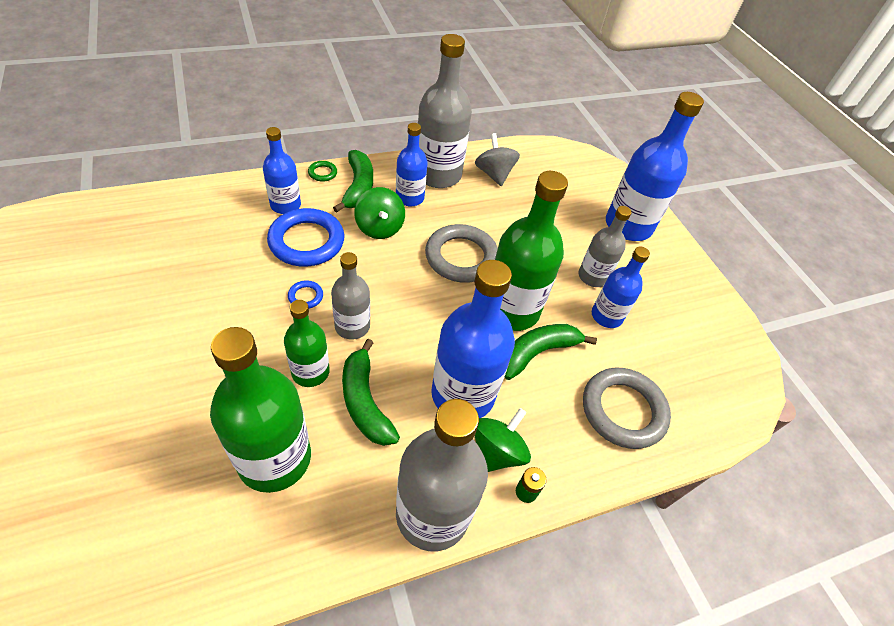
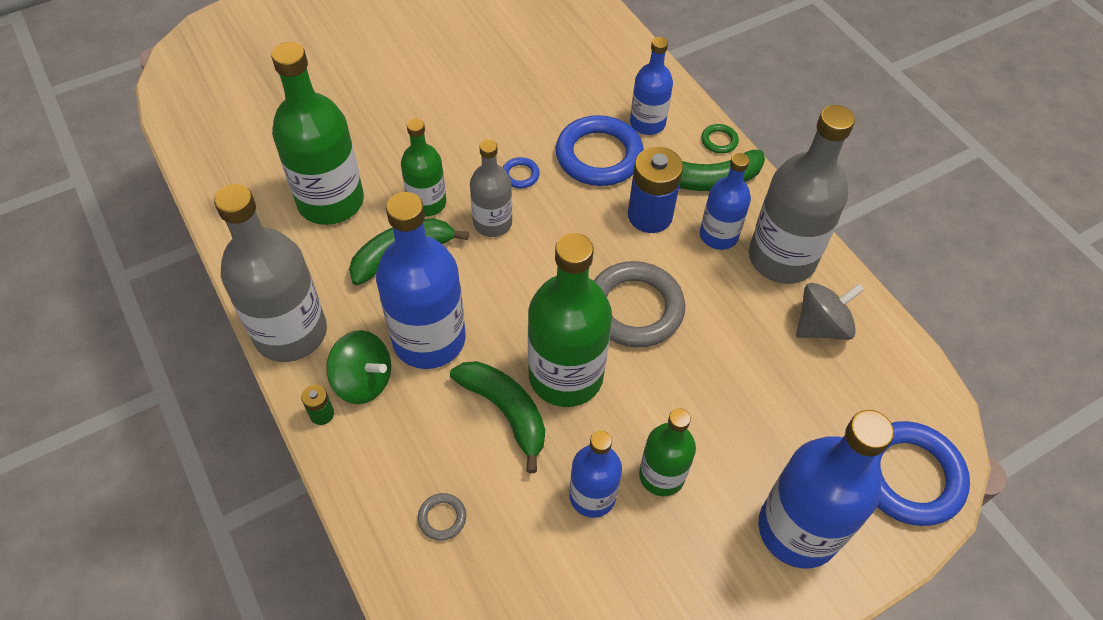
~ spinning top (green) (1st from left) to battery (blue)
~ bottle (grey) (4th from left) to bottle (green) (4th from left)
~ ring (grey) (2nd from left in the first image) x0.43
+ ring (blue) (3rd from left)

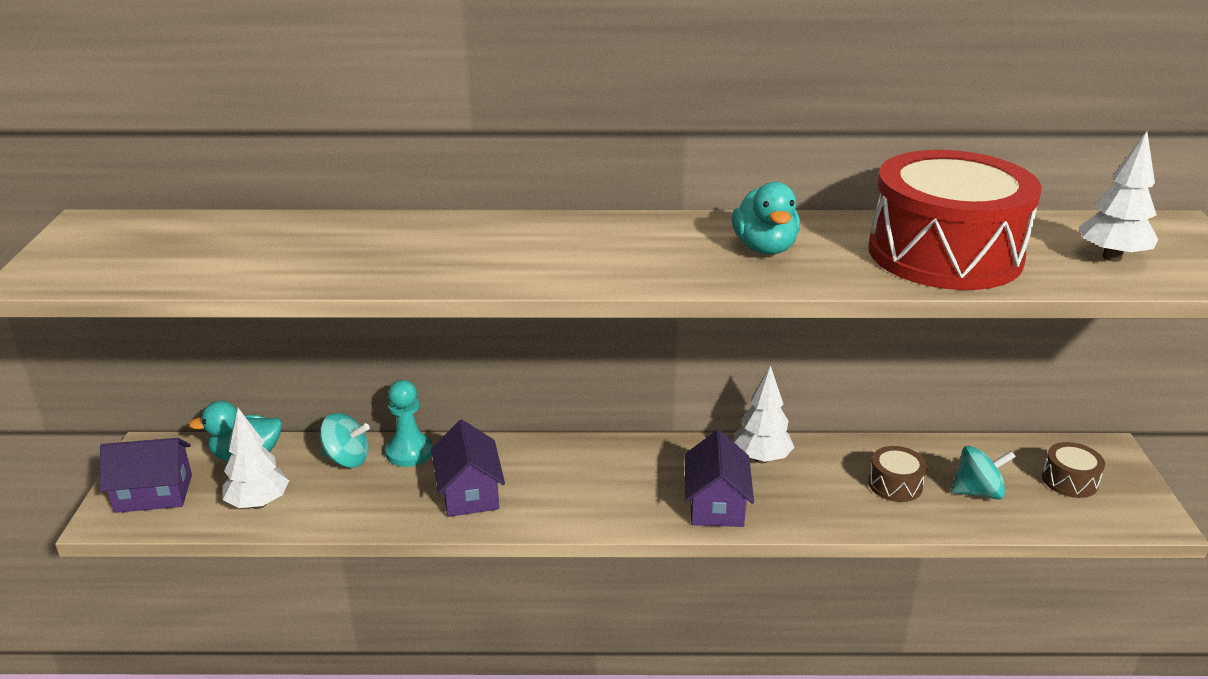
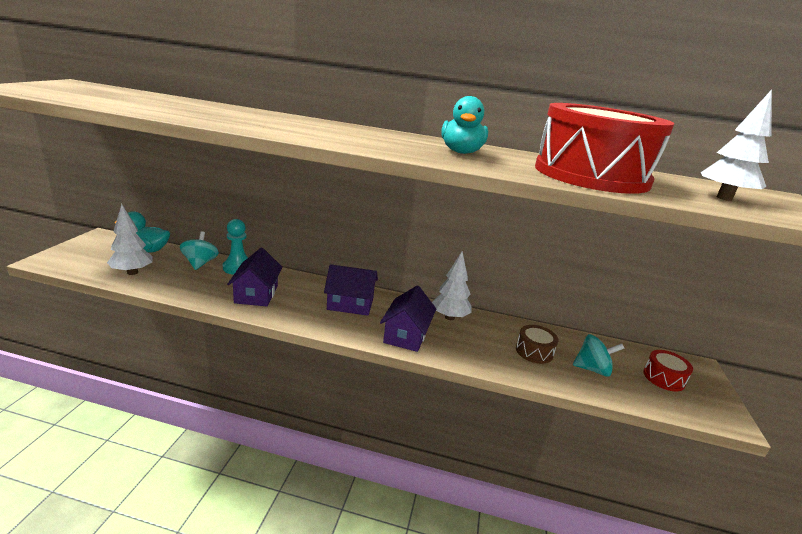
~ house (purple) (1st from left in the first image) to house (purple) (2nd from left)
~ spinning top (turquoise) (1st from left) 120 degrees counterclockwise
~ drum (brown) (2nd from left) to drum (red) (2nd from left)

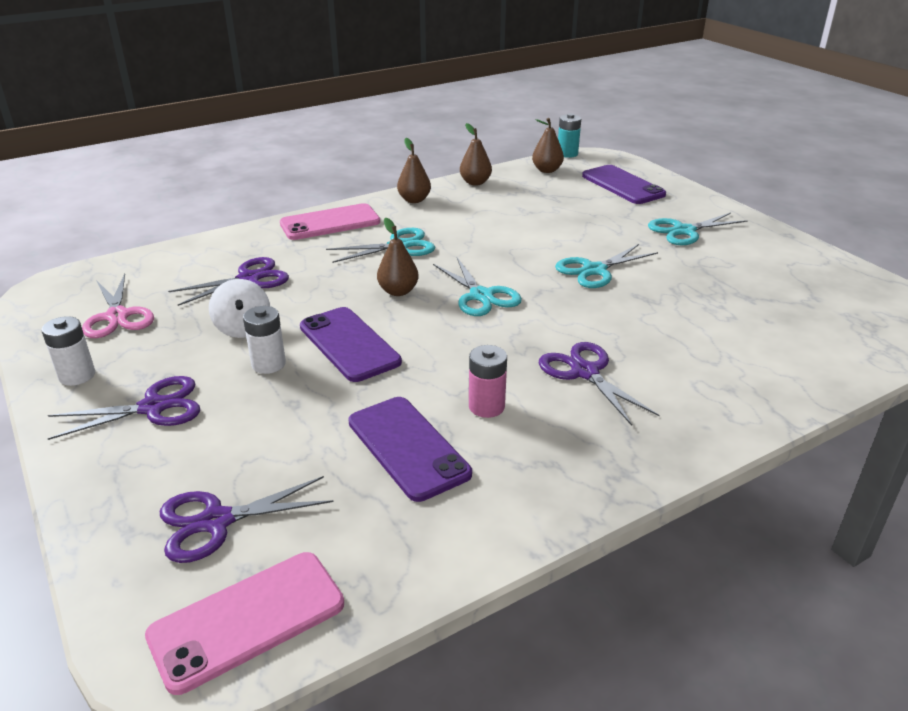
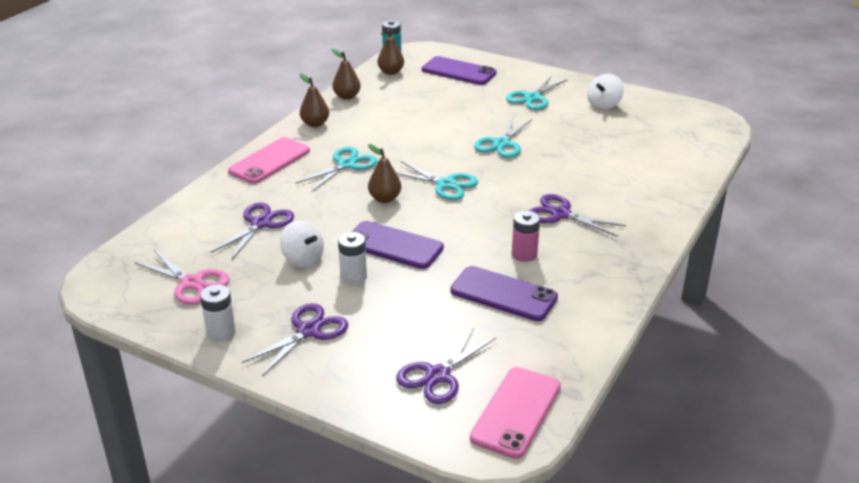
+ spinning top (white) (2nd from left)

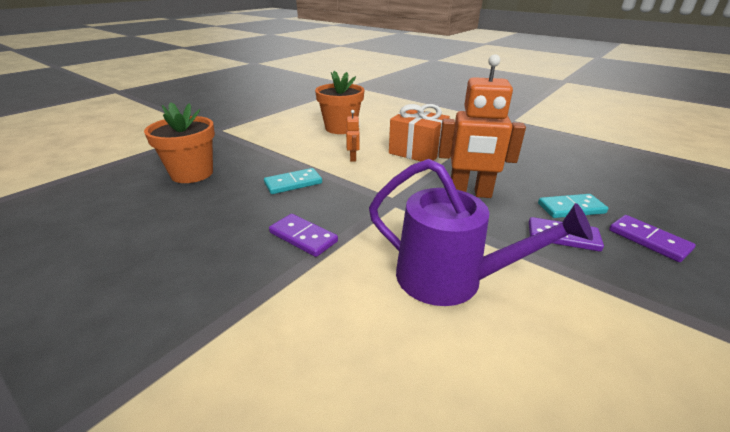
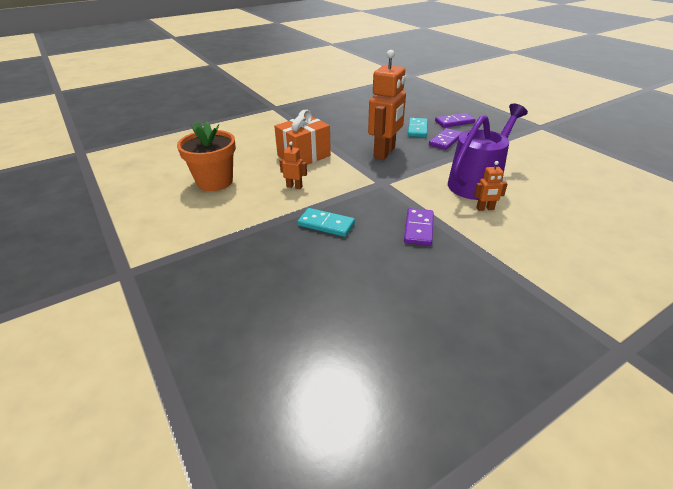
- flower pot (orange) (1st from left)
~ domino (turquoise) (1st from left) 60 degrees counterclockwise
~ domino (purple) (1st from left) 45 degrees counterclockwise
+ robot (orange) (3rd from left)

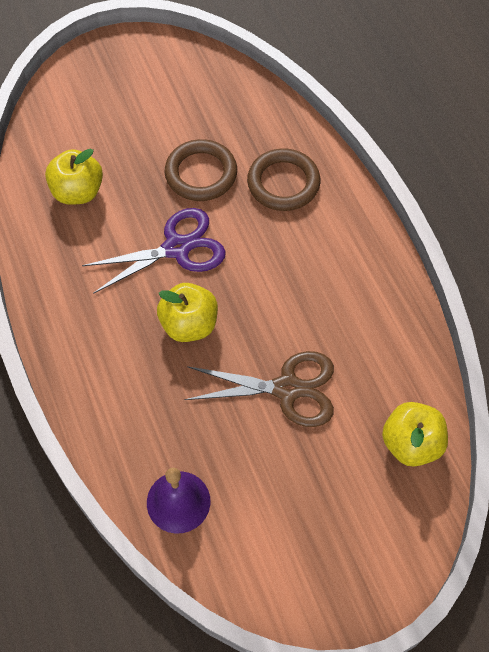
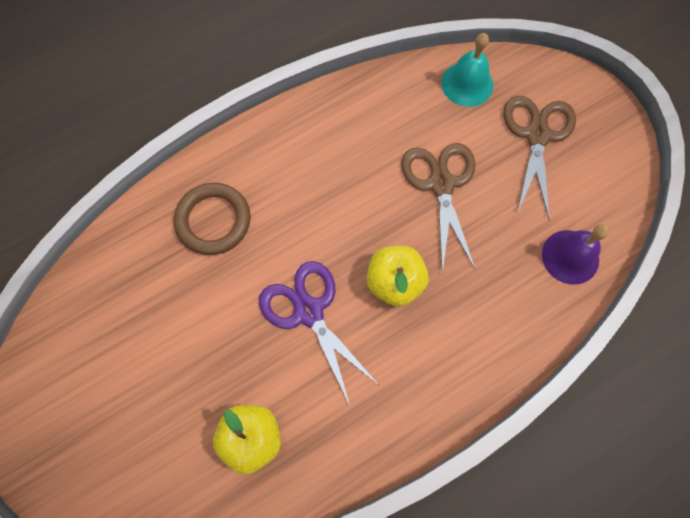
- ring (brown) (1st from left)
~ apple (yellow) (3rd from left) to bell (turquoise)
+ scissors (brown) (2nd from left)

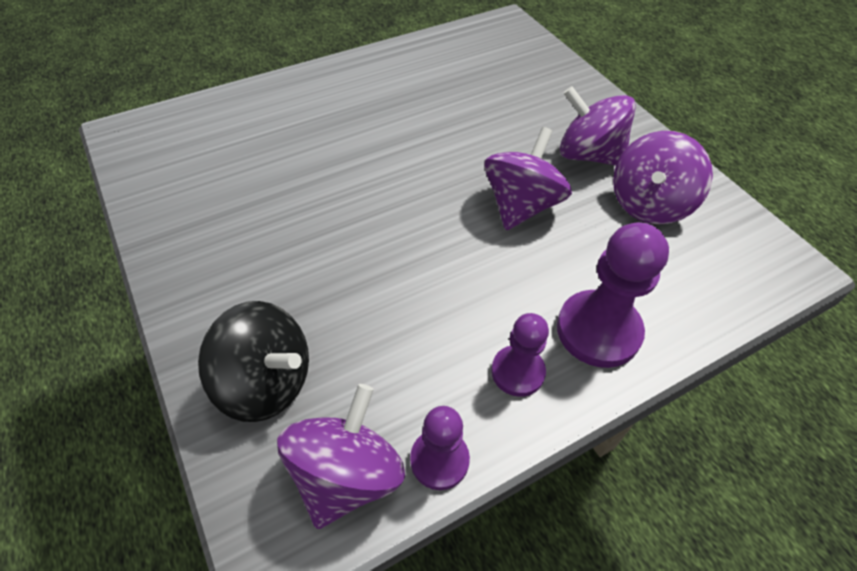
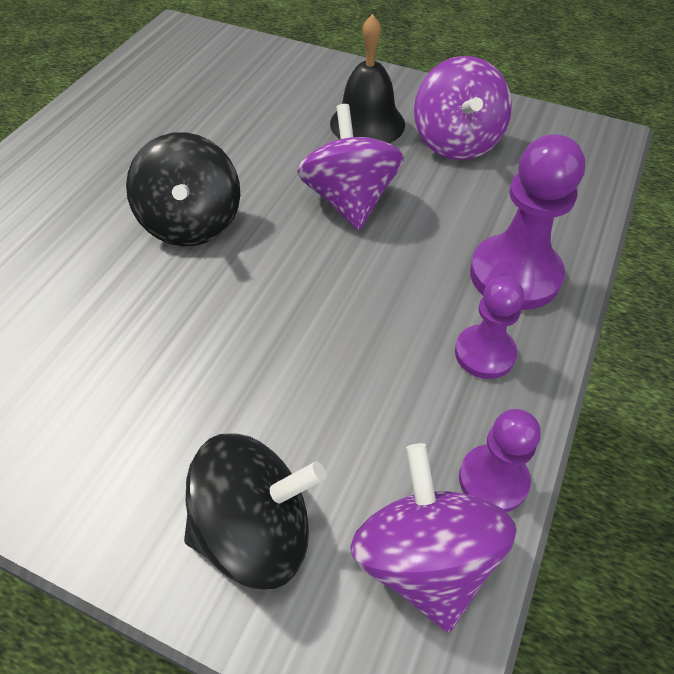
~ spinning top (purple) (3rd from left) to bell (black)
+ spinning top (black) (1st from left)

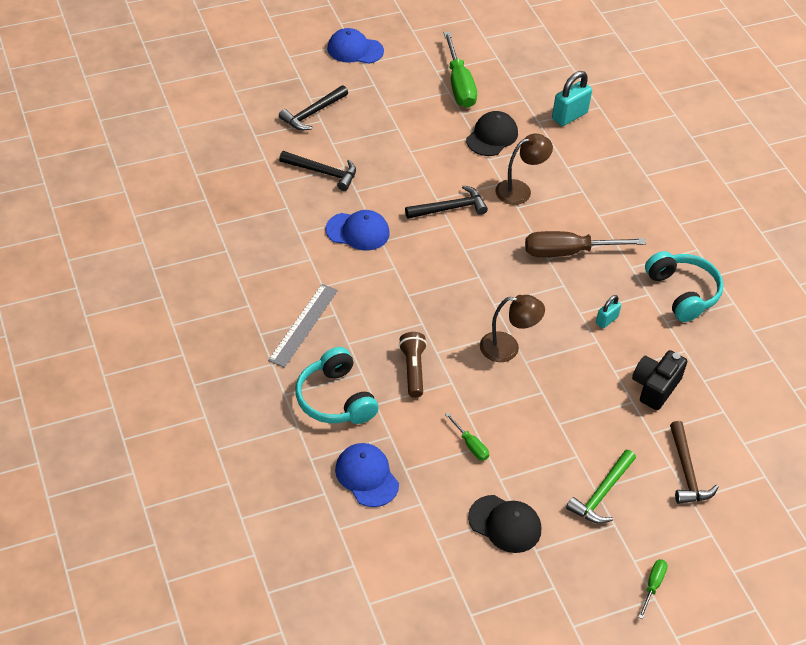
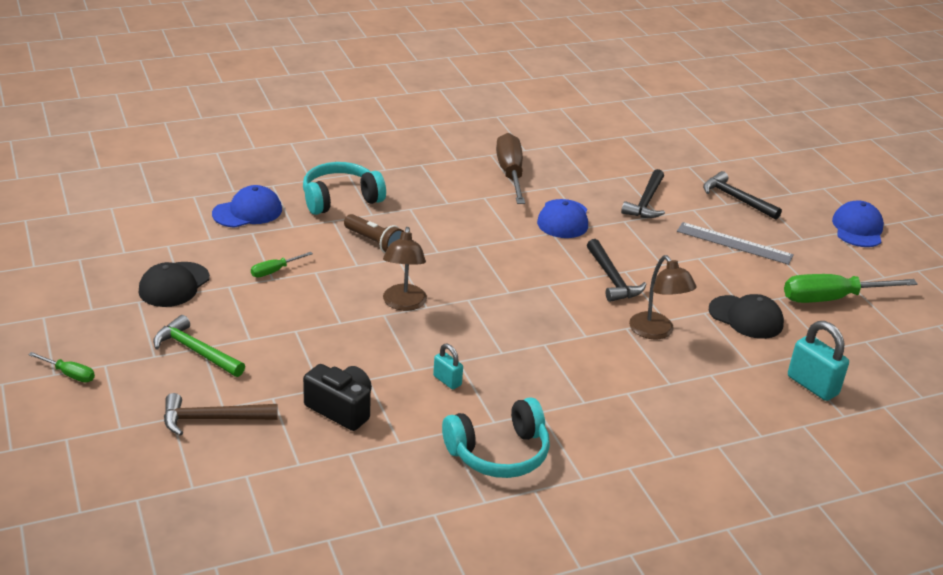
~ ruler (grey)
~ flashlight (brown) 45 degrees clockwise
~ screwdriver (brown)

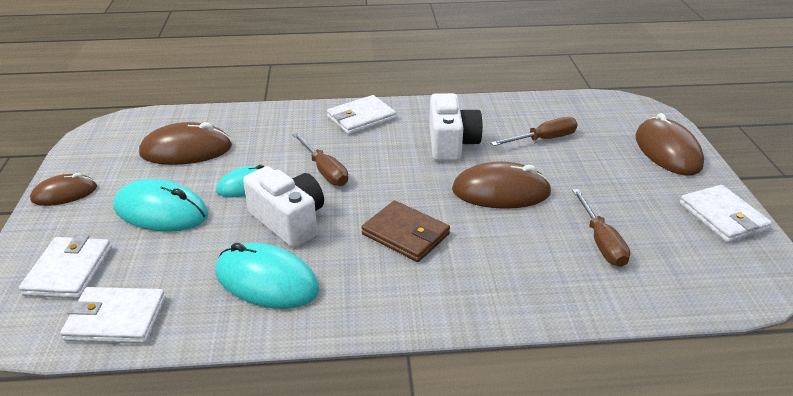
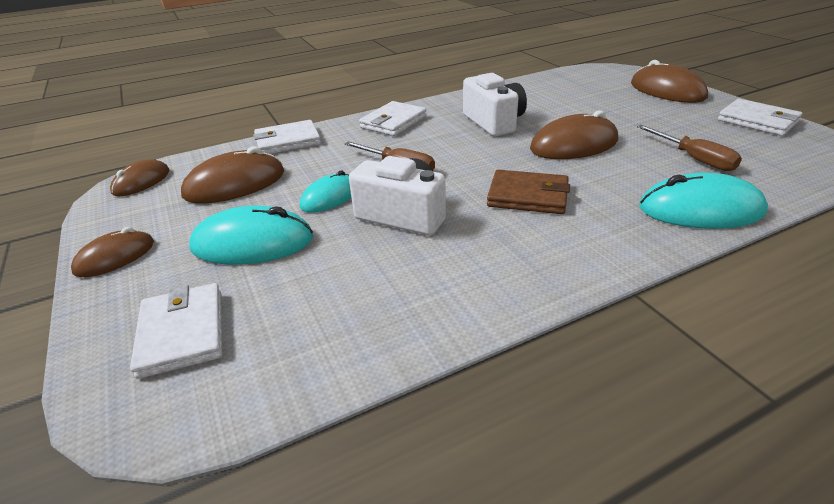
~ wallet (white) (2nd from left)
~ mouse (turquoise) (3rd from left)
- screwdriver (brown) (2nd from left)
+ mouse (brown) (2nd from left)

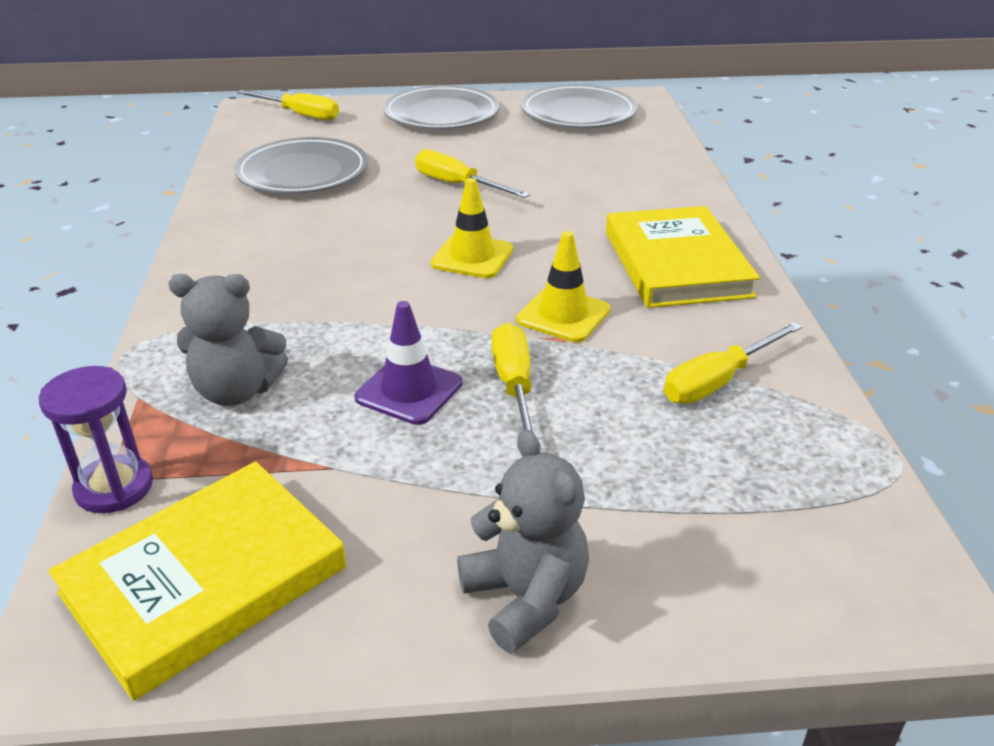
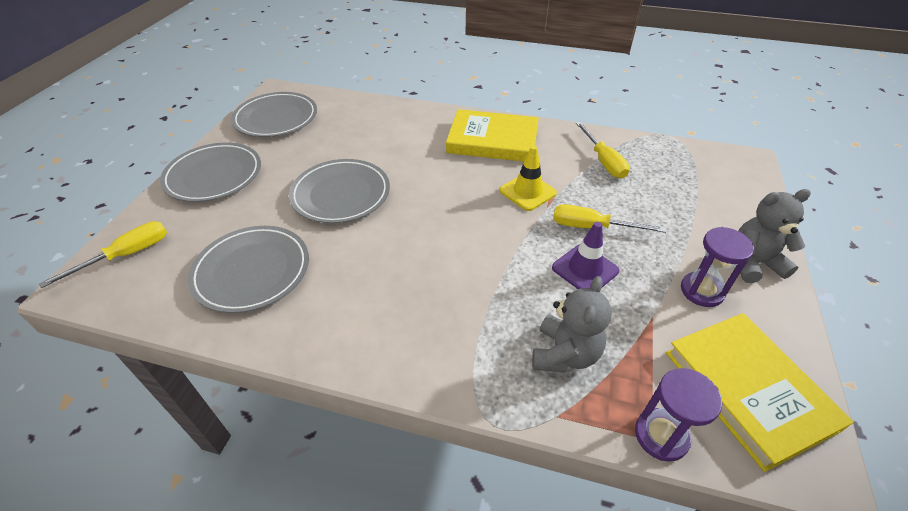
~ screwdriver (yellow) (2nd from left) to plate (grey) (4th from left)
- traffic cone (yellow) (1st from left)
+ hourglass (purple) (2nd from left)

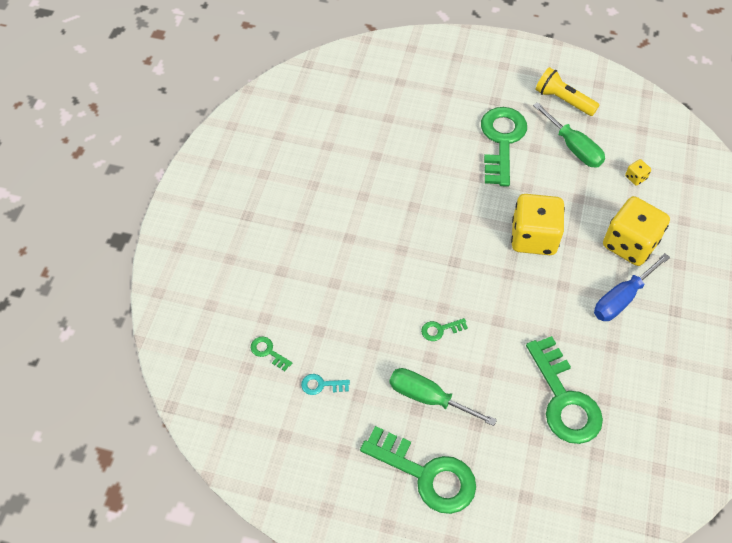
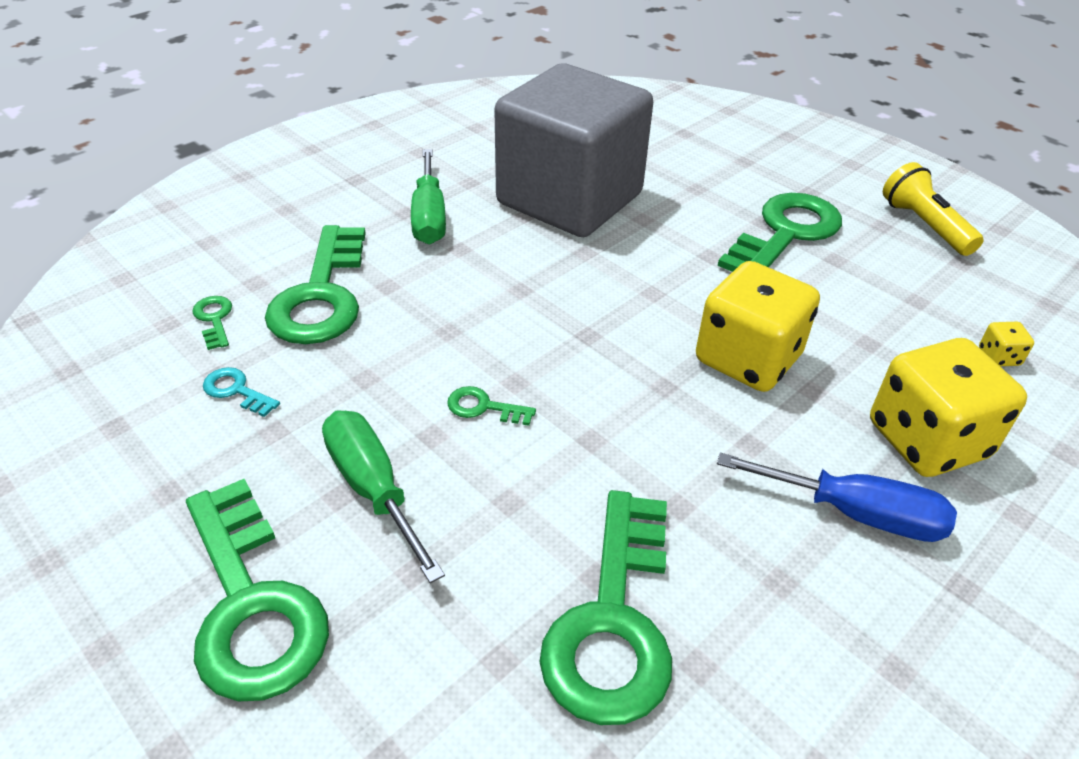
~ screwdriver (green) (2nd from left)
~ screwdriver (blue) 150 degrees counterclockwise
+ key (green) (3rd from left)
+ cube (grey)

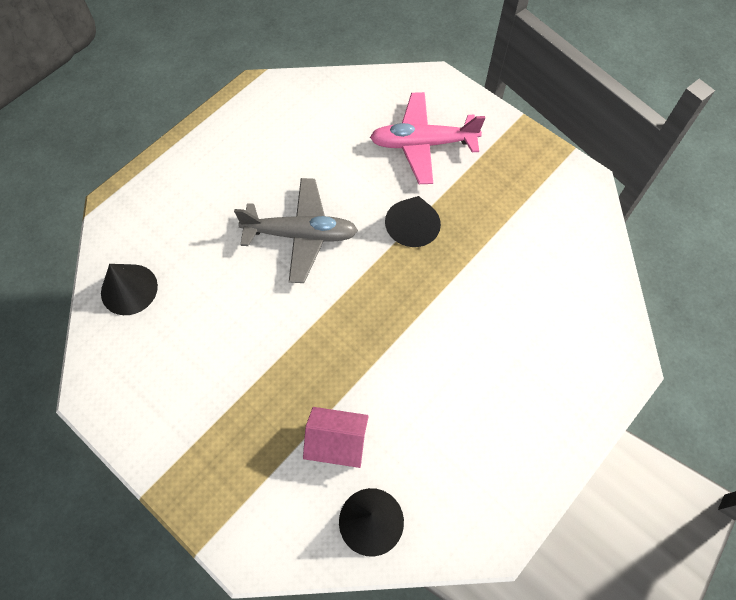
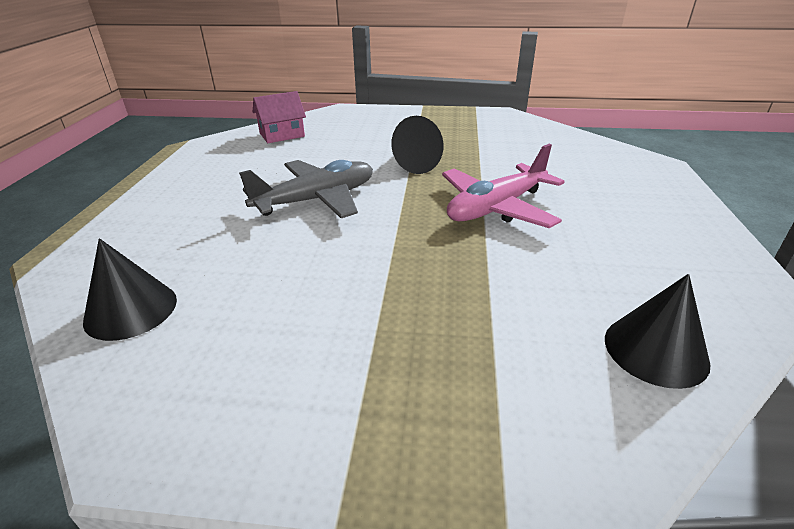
~ house (pink)
~ plane (pink)

